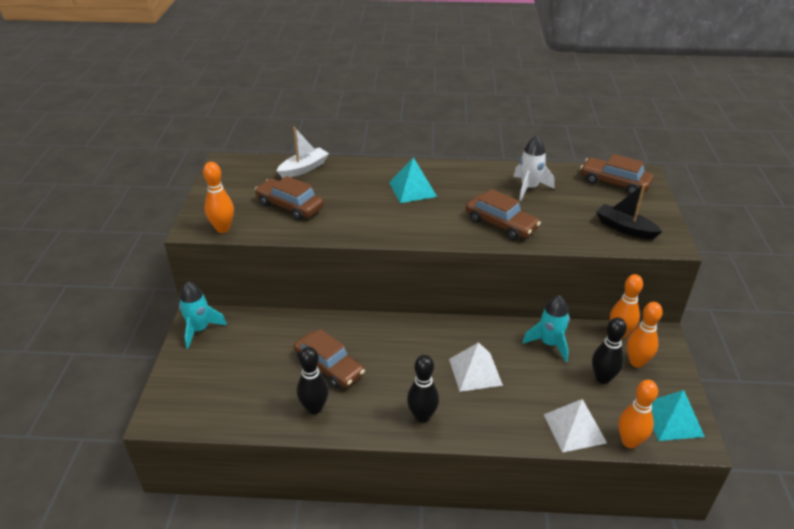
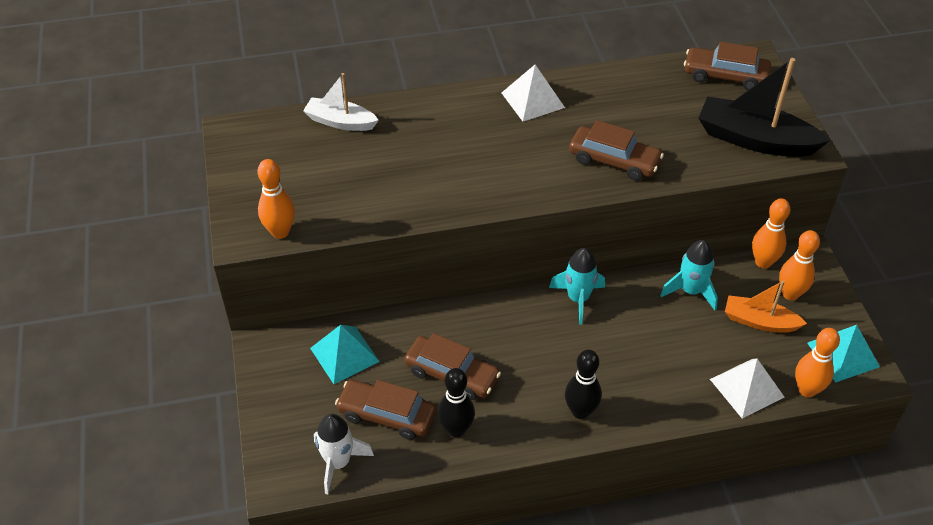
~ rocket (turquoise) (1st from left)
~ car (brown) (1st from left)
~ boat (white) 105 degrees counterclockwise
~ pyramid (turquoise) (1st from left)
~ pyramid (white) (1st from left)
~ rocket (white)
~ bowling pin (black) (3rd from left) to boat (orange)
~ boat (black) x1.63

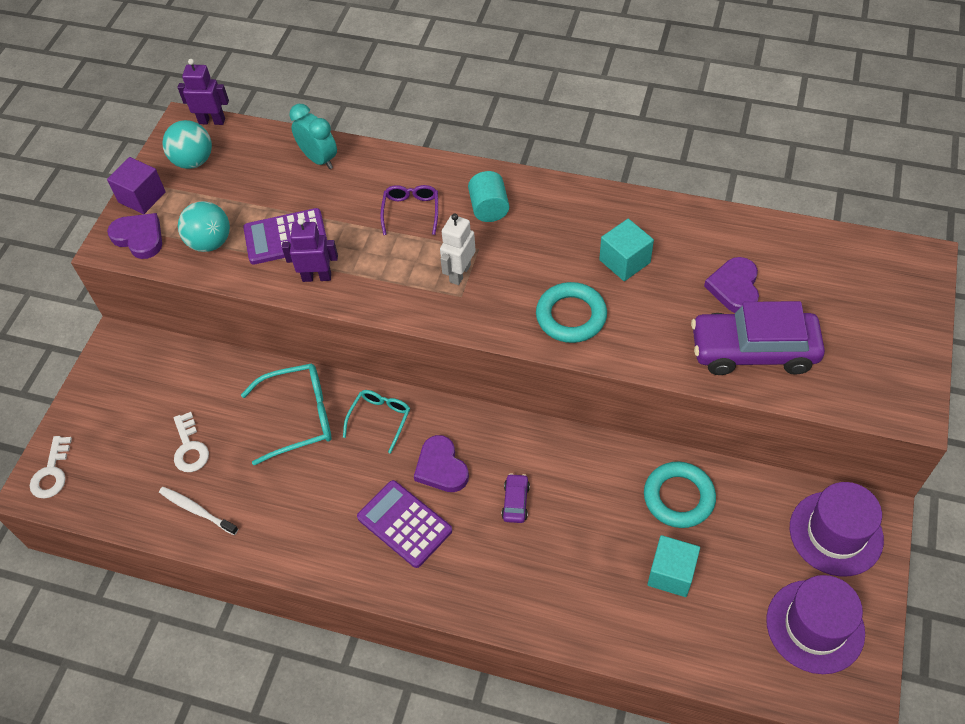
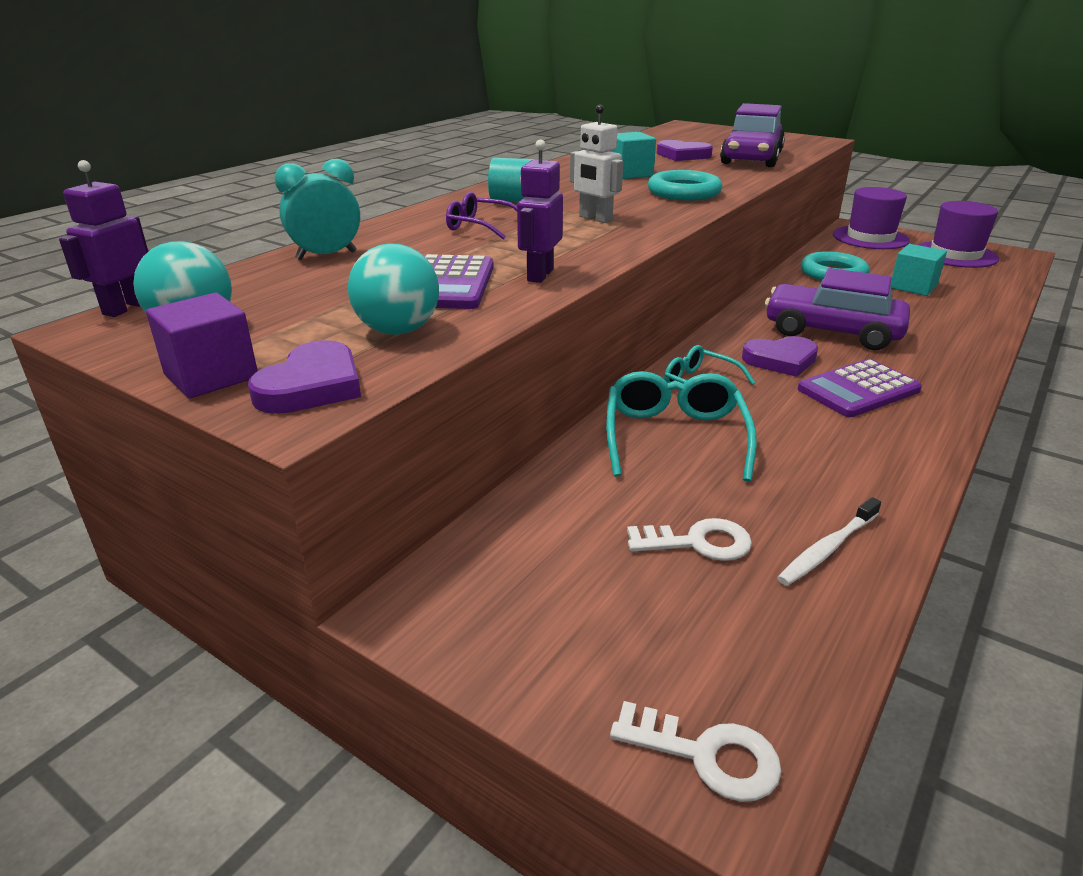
~ heart (purple) (1st from left) 150 degrees clockwise
~ car (purple) (1st from left in the first image) x2.37

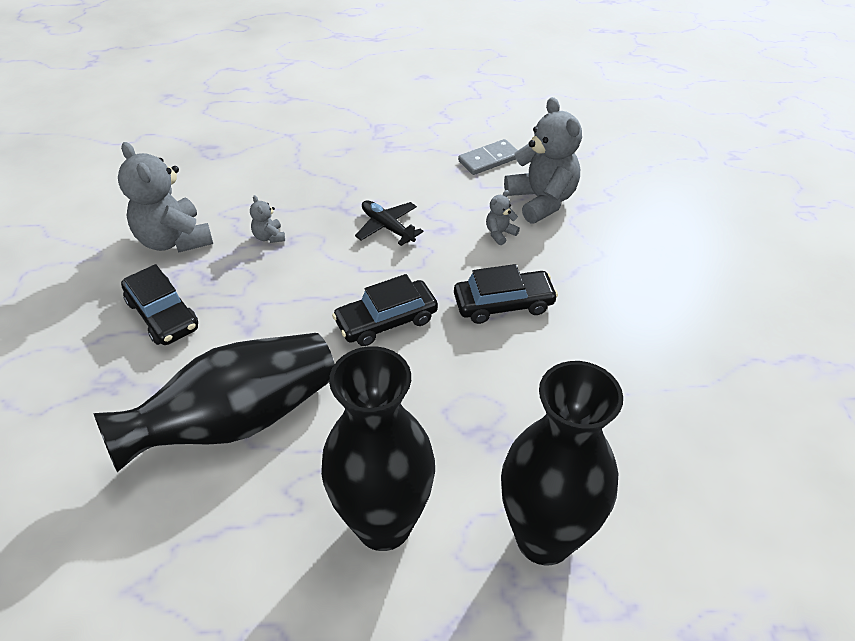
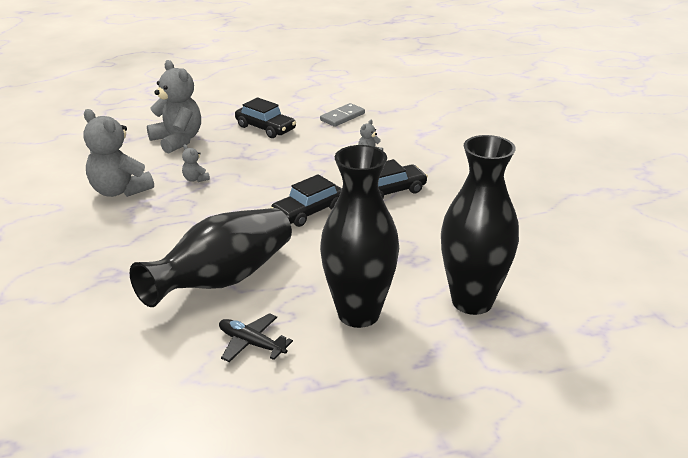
~ car (black) (1st from left)
~ plane (black)
~ teddy bear (grey) (4th from left in the first image) to teddy bear (grey) (2nd from left)

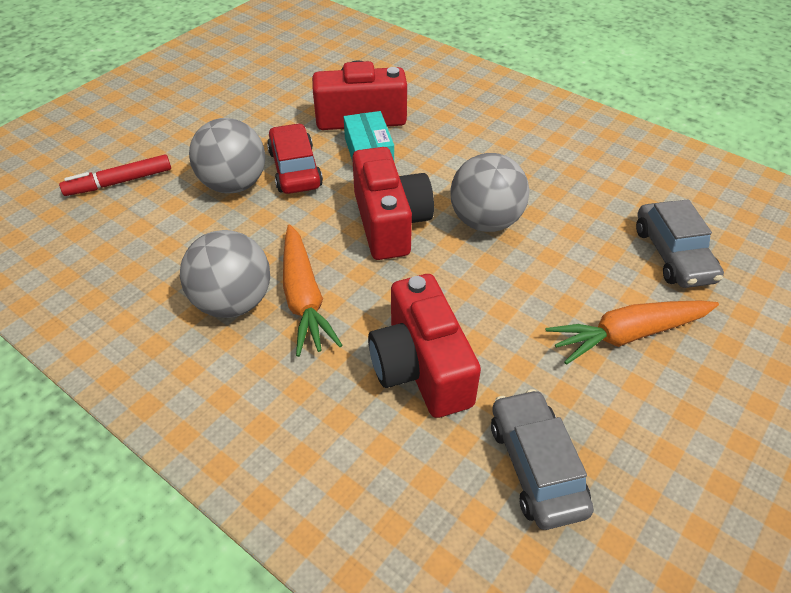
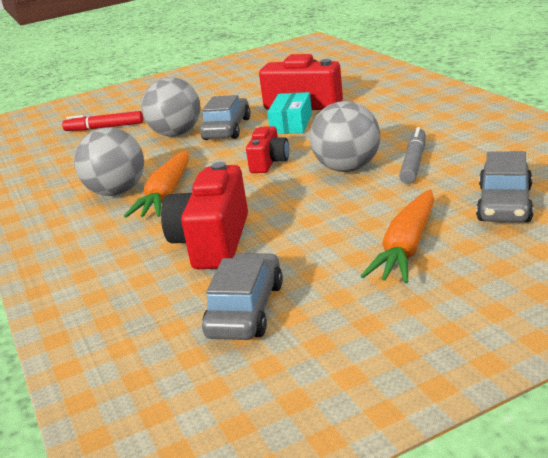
~ car (red) to car (grey) (1st from left)
~ camera (red) (2nd from left) x0.58
~ carrot (orange) (2nd from left) 75 degrees counterclockwise
+ marker (grey)

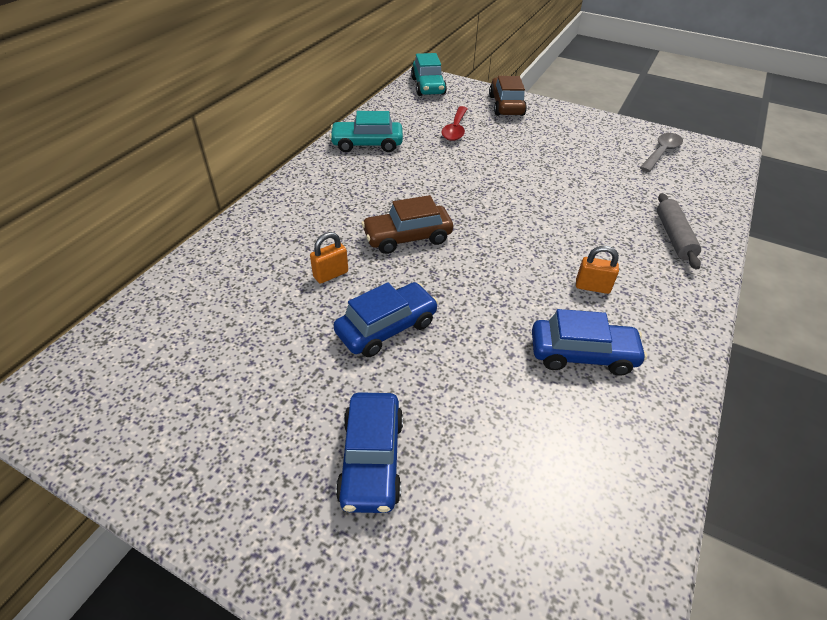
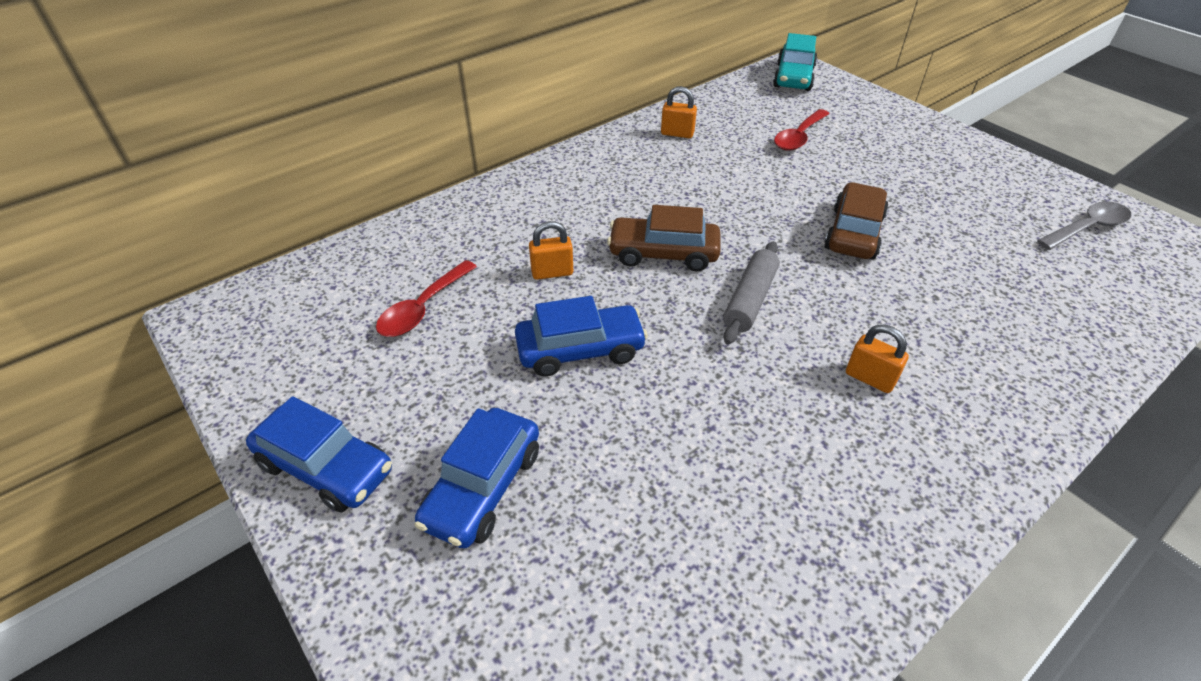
~ car (turquoise) (1st from left) to padlock (orange) (2nd from left)
~ car (brown) (2nd from left)
~ car (blue) (3rd from left in the first image) to car (blue) (1st from left)
~ rolling pin (grey)
+ spoon (red) (1st from left)

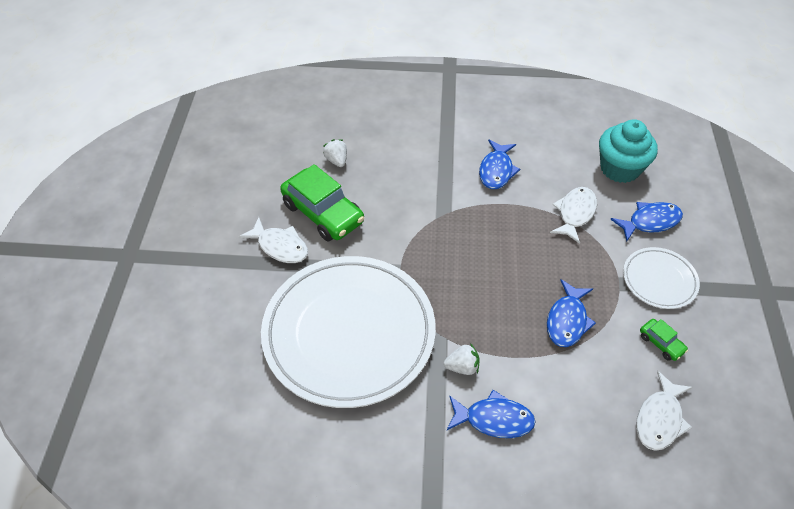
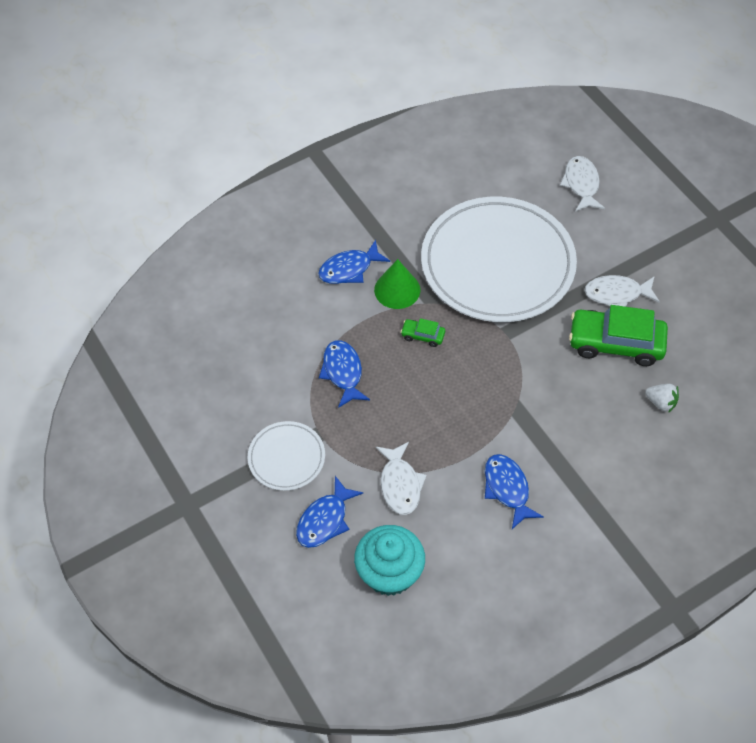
~ strawberry (white) (2nd from left) to cone (green)
~ fish (white) (3rd from left in the first image) to fish (white) (2nd from left)
~ car (green) (2nd from left in the first image) to car (green) (1st from left)

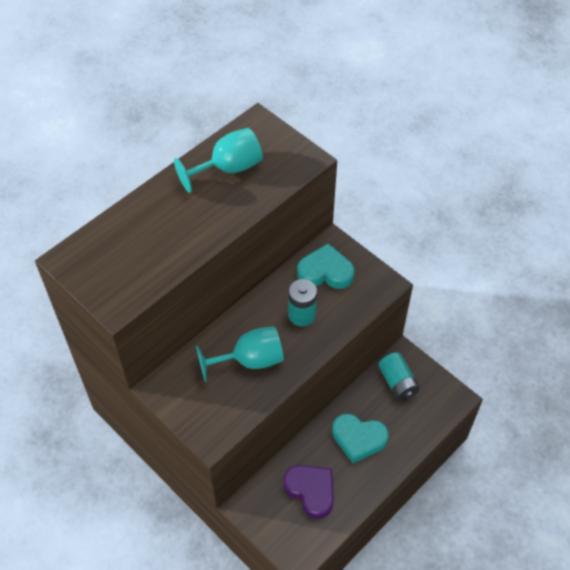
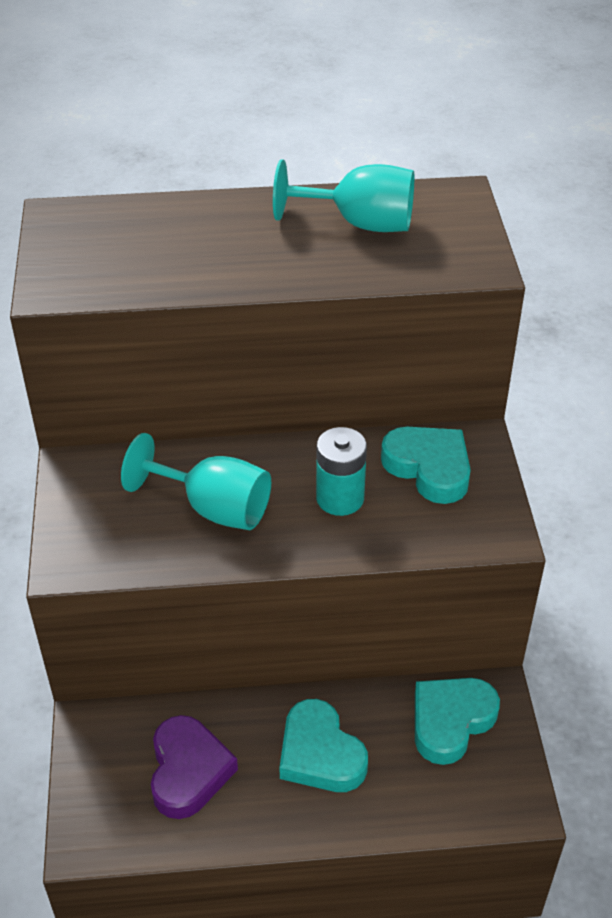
~ battery (turquoise) (2nd from left) to heart (turquoise) (3rd from left)

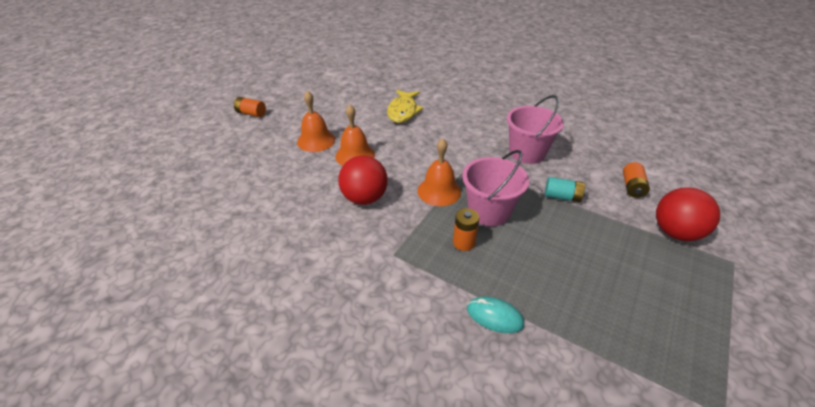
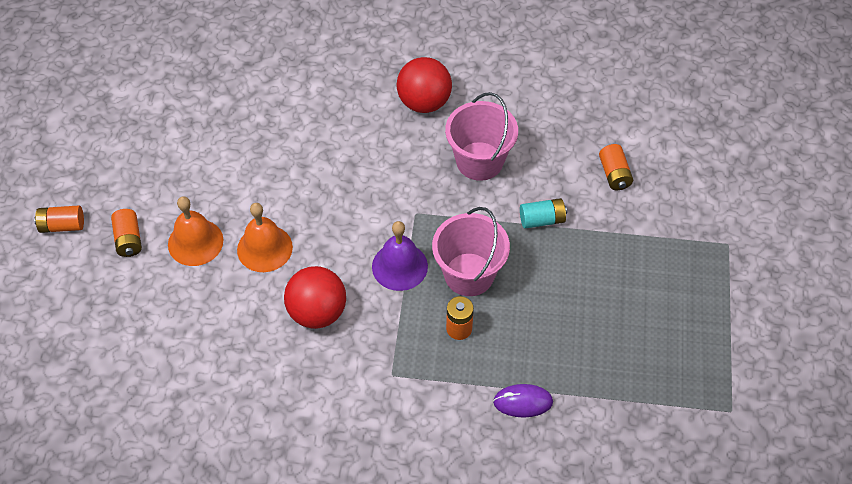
- fish (yellow)
~ bell (orange) (3rd from left) to bell (purple)
~ mouse (turquoise) to mouse (purple)
~ ball (red) (2nd from left)
+ battery (orange) (2nd from left)

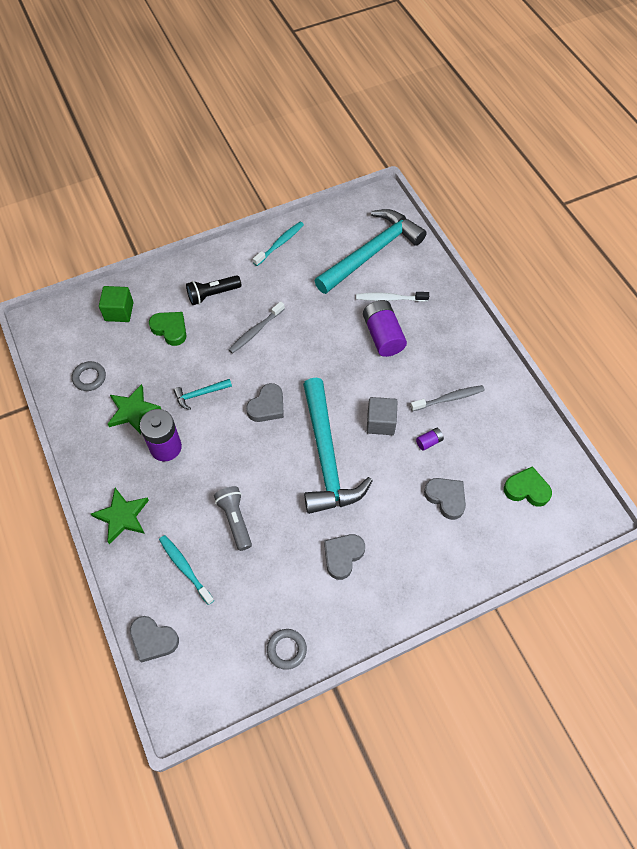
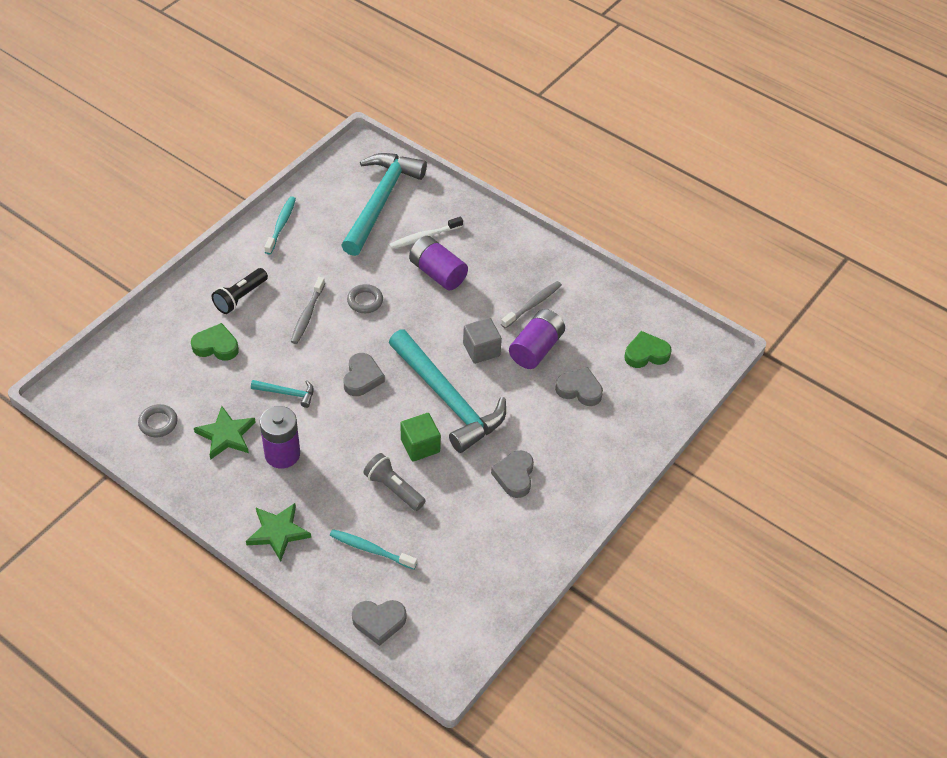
~ cube (green)
~ hammer (turquoise) (1st from left) 120 degrees counterclockwise
~ ring (grey) (2nd from left)
~ battery (purple) (3rd from left) x2.20

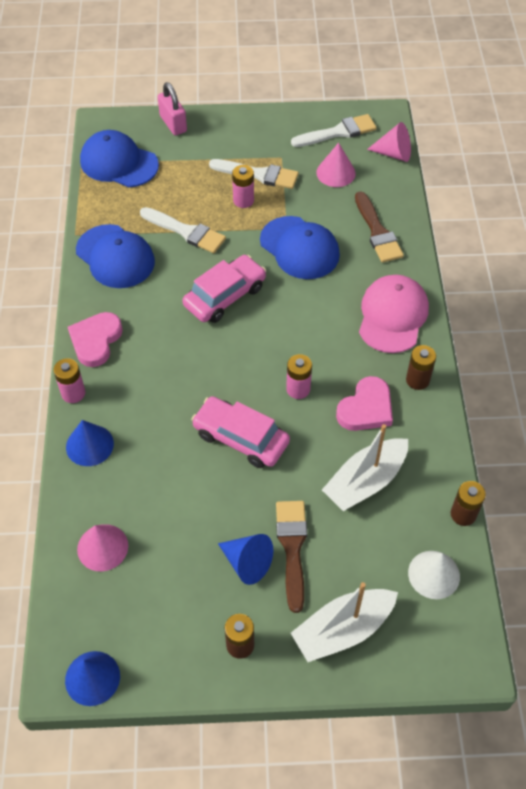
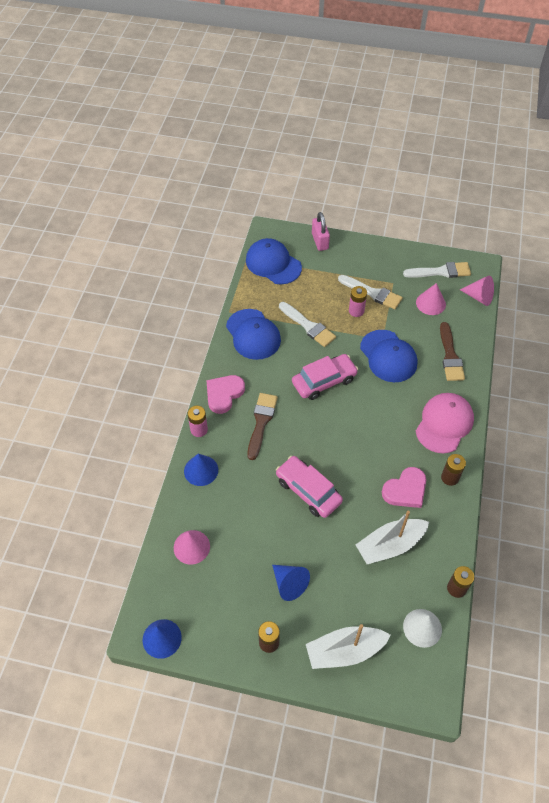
~ brush (brown) (1st from left)
- battery (pink) (3rd from left)

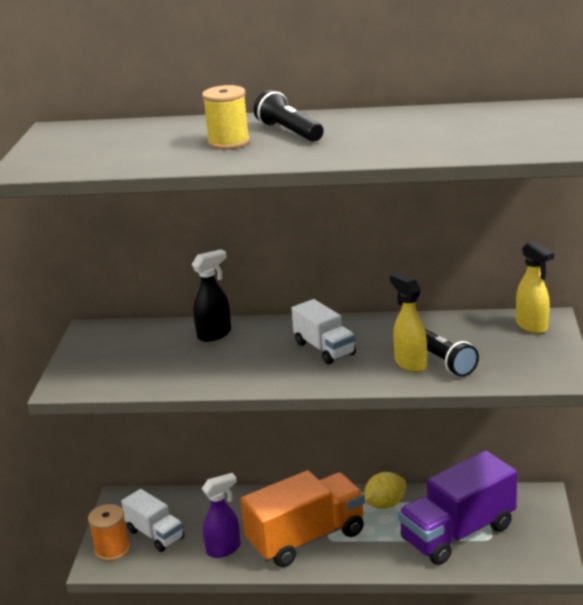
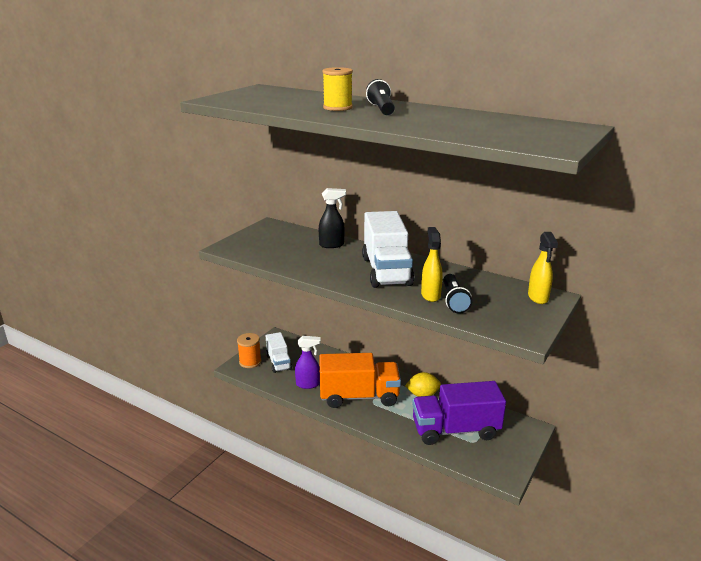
~ truck (white) (2nd from left) x1.76

